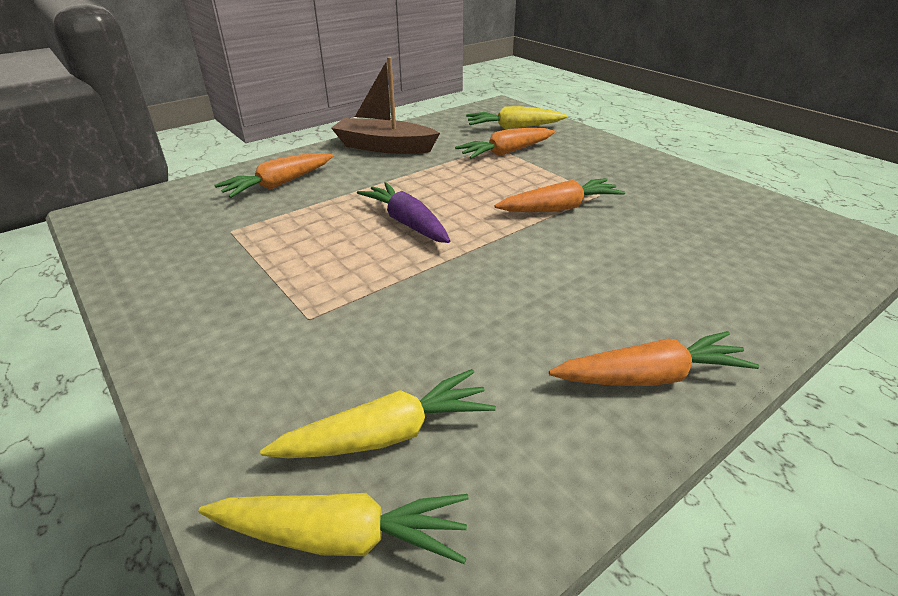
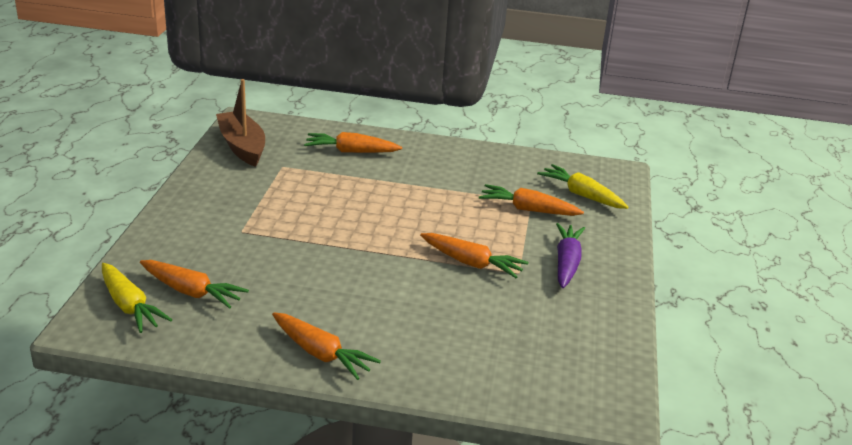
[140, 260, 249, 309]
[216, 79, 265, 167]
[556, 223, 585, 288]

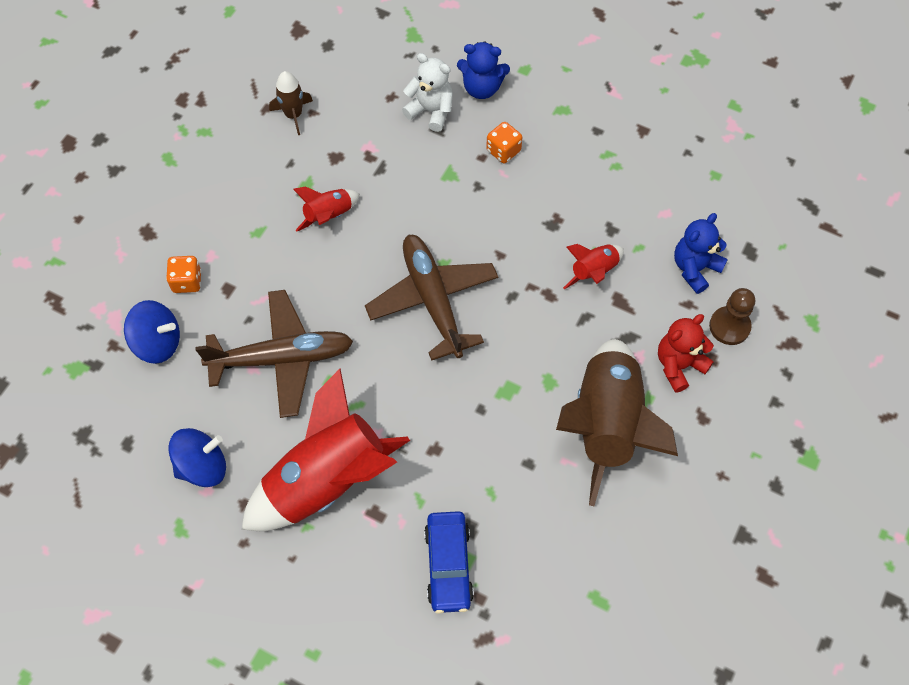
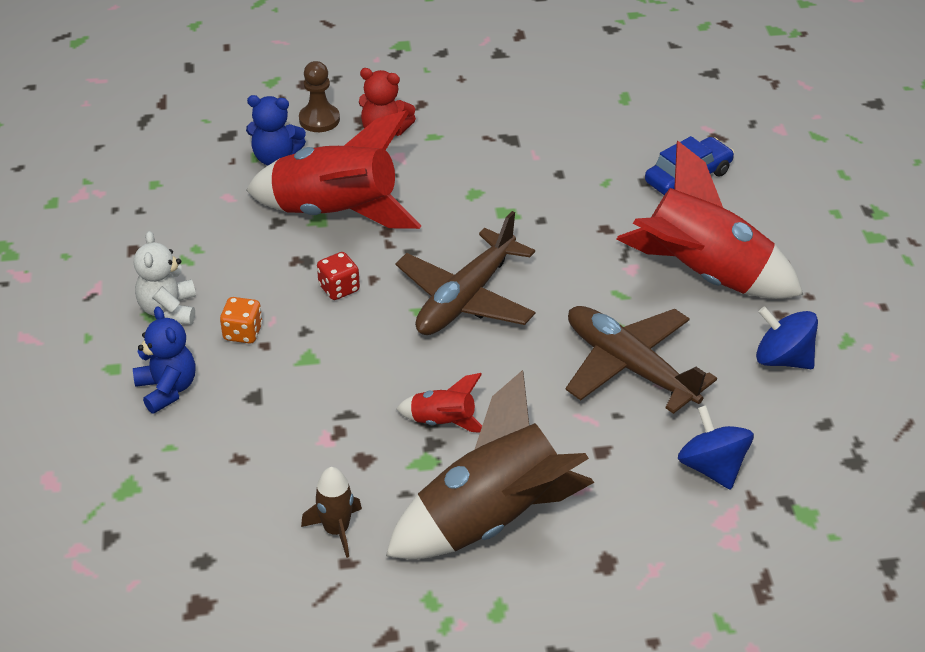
[166, 256, 202, 293] (first image)
[134, 231, 196, 325]
[386, 370, 594, 559]
[246, 110, 421, 229]
[317, 252, 360, 300]

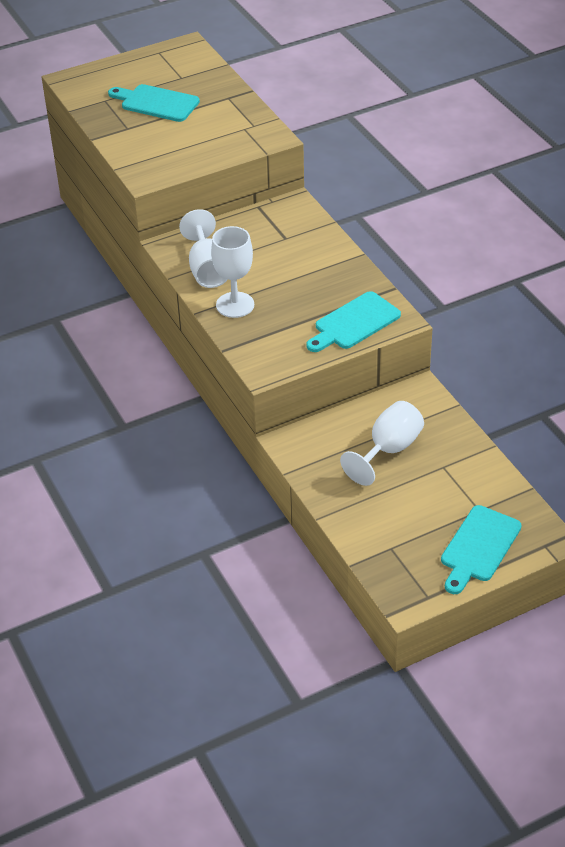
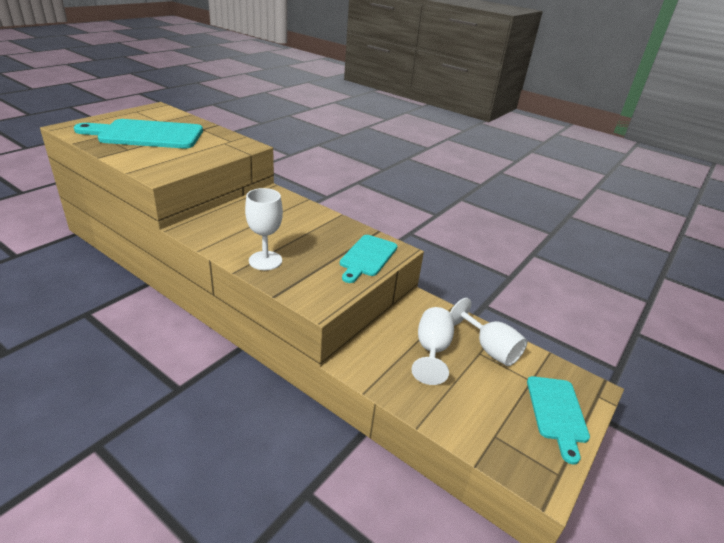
[74, 119, 203, 148]
[450, 298, 527, 366]

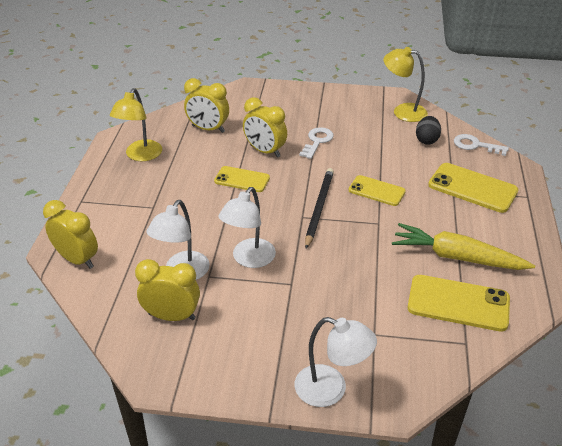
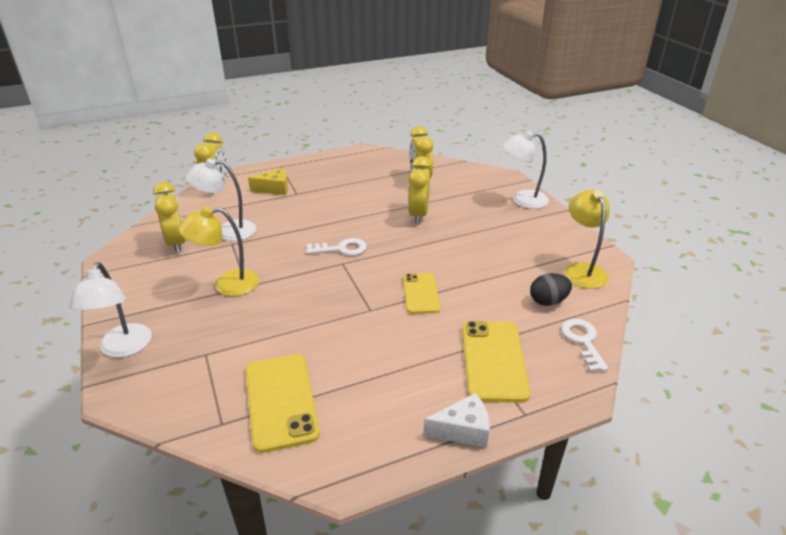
[178, 206, 259, 296]
[214, 166, 270, 192] (first image)
[502, 131, 549, 209]
[306, 238, 367, 256]
[305, 168, 334, 249] (first image)
[392, 223, 535, 270] (first image)
[248, 168, 288, 195]
[423, 393, 490, 448]

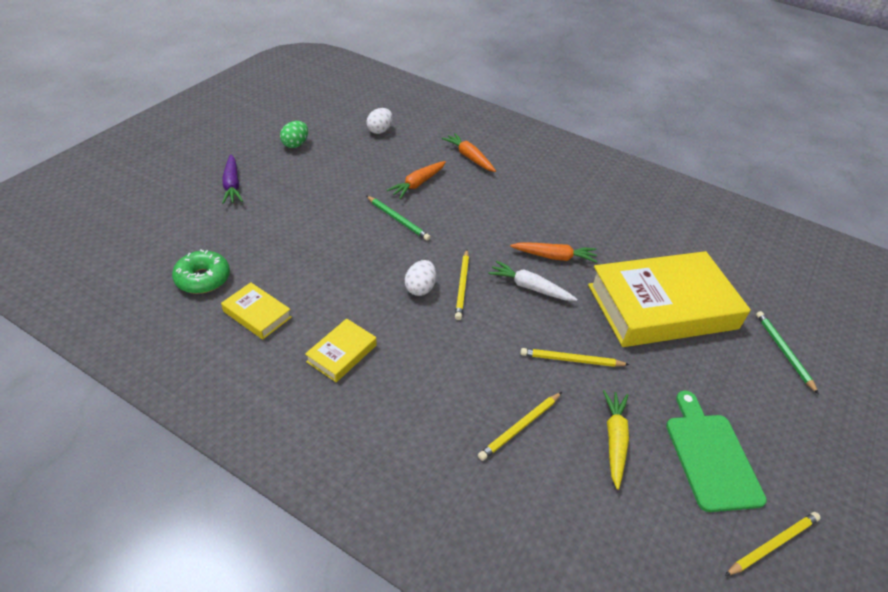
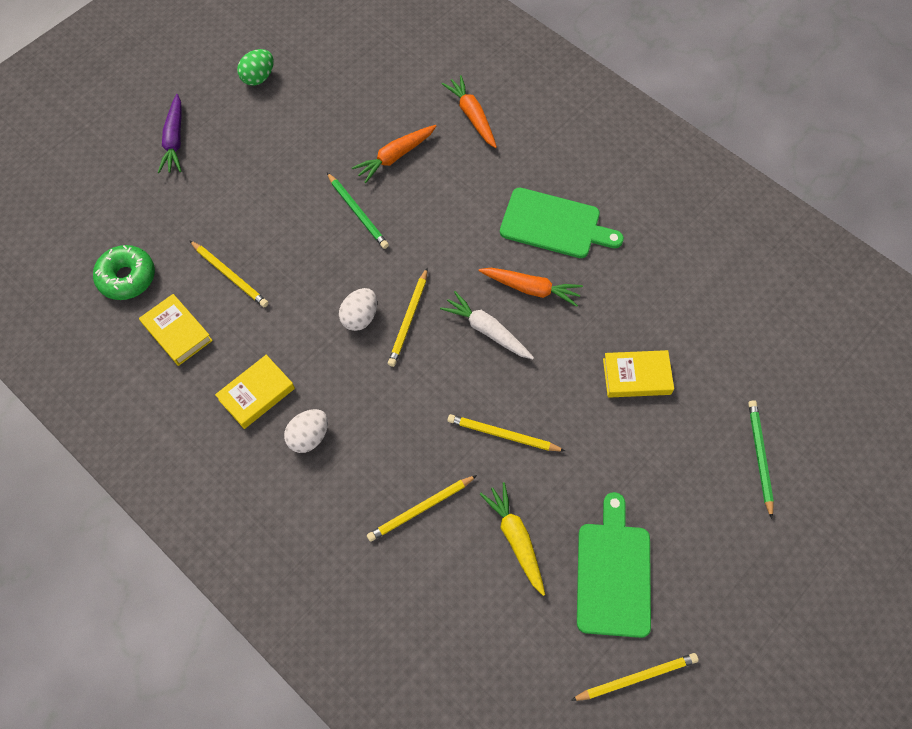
[284, 409, 328, 453]
[603, 350, 674, 398]
[480, 482, 545, 596]
[189, 240, 269, 307]
[500, 188, 624, 258]

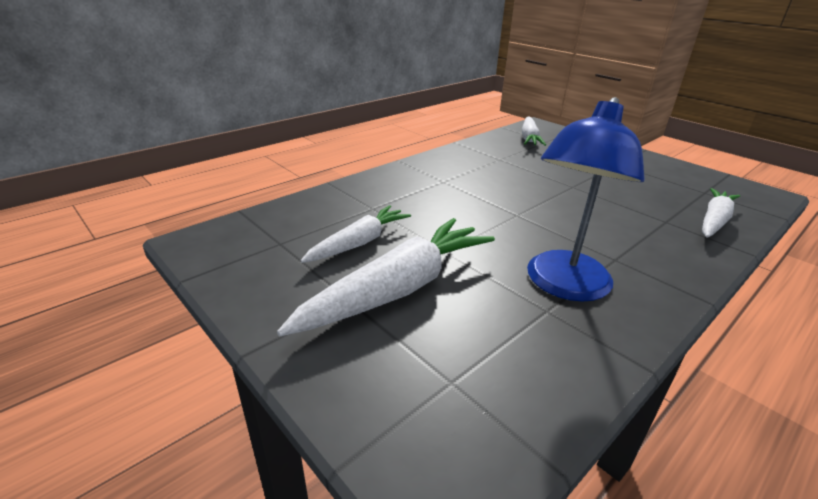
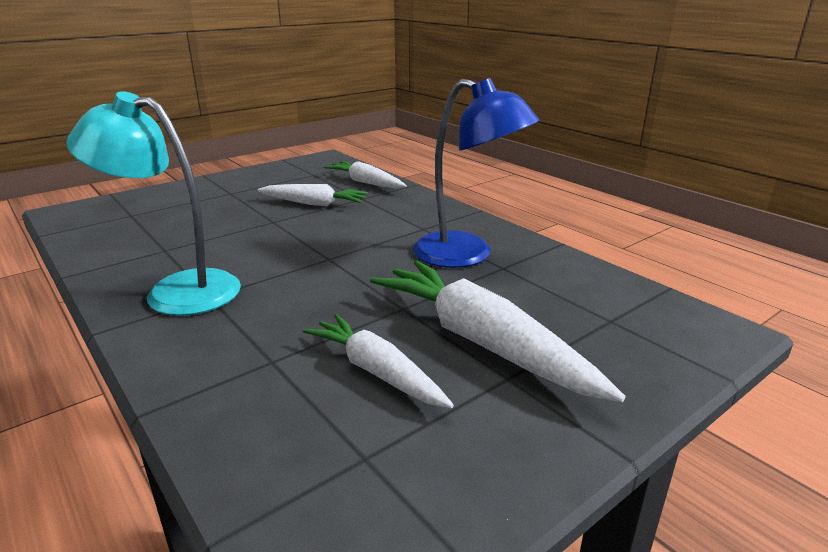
[257, 184, 368, 206]
[67, 91, 241, 316]

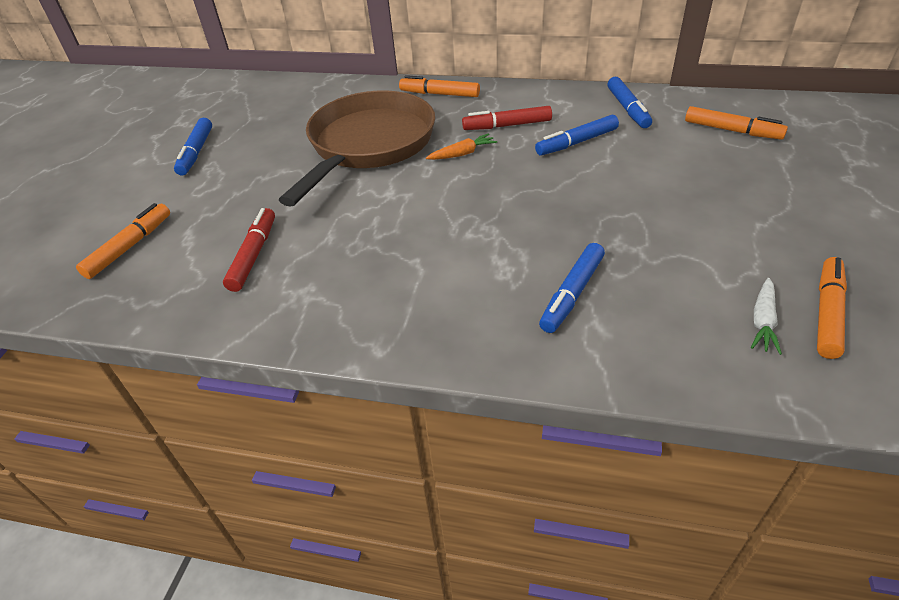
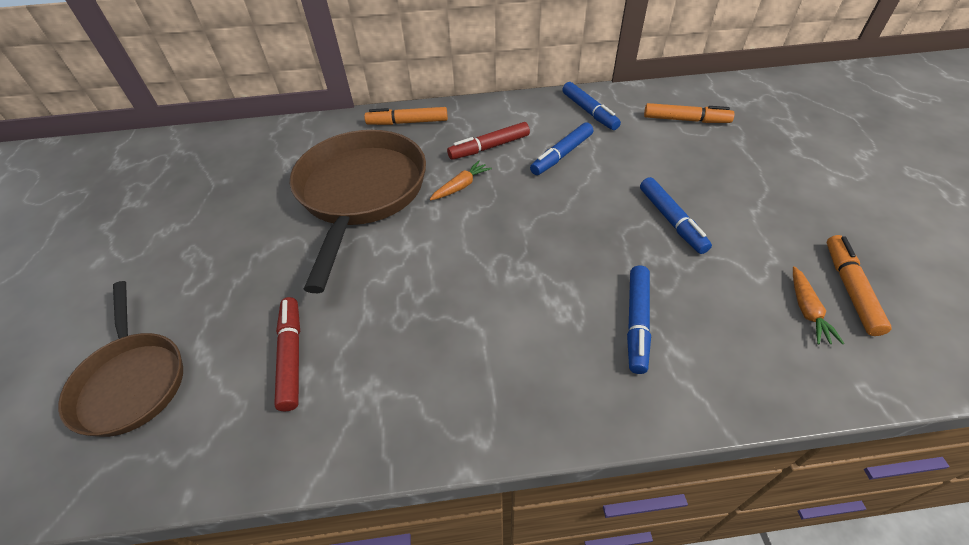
[58, 281, 183, 437]
[640, 177, 712, 254]
[793, 266, 844, 344]

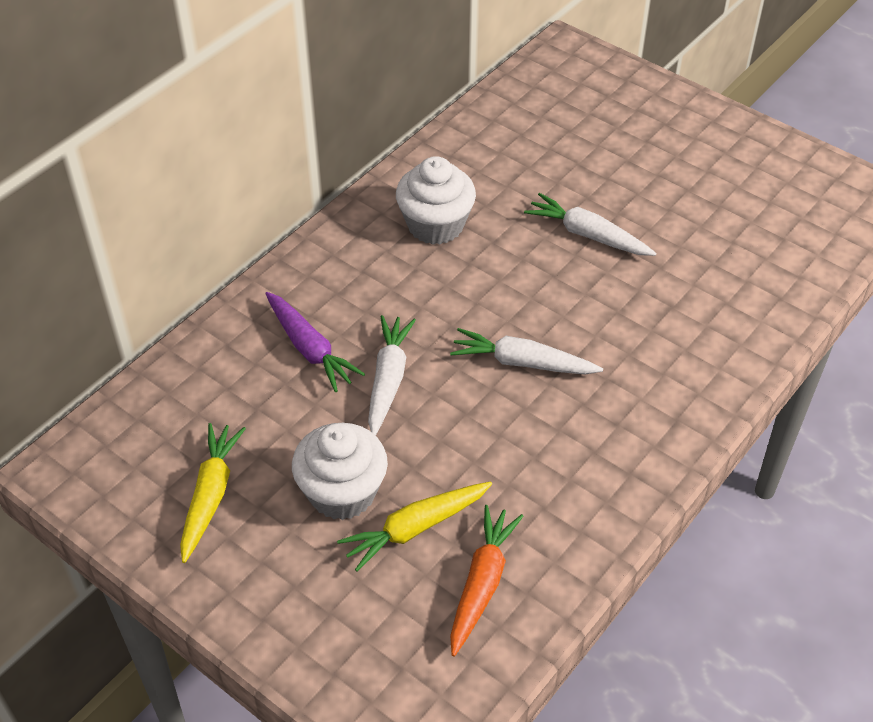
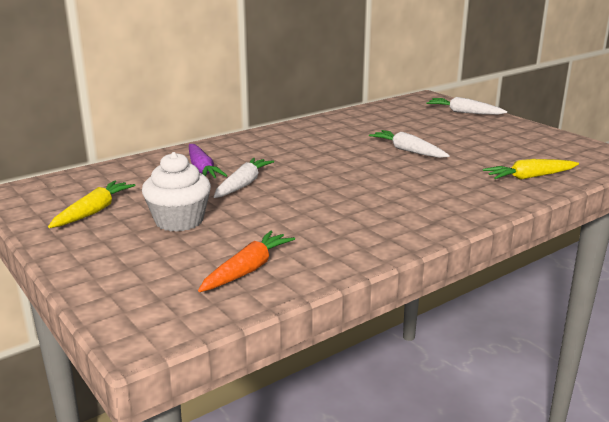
[483, 159, 579, 180]
[396, 156, 476, 245] (first image)
[427, 97, 507, 115]

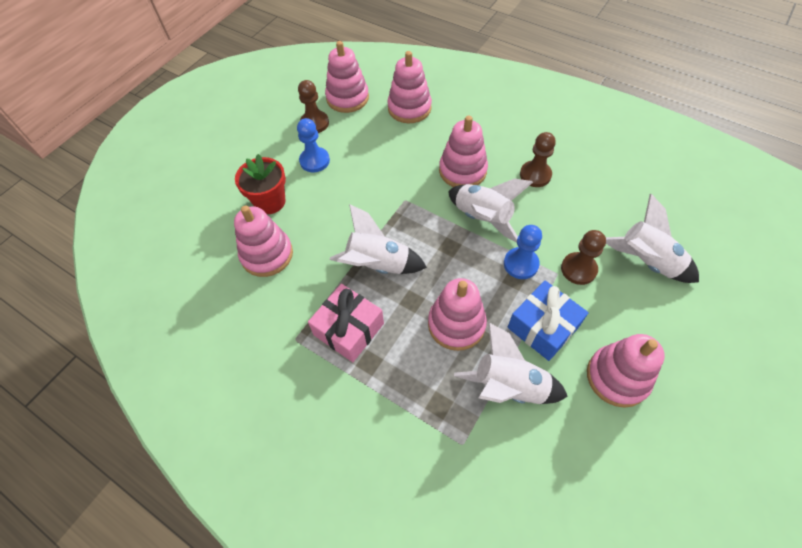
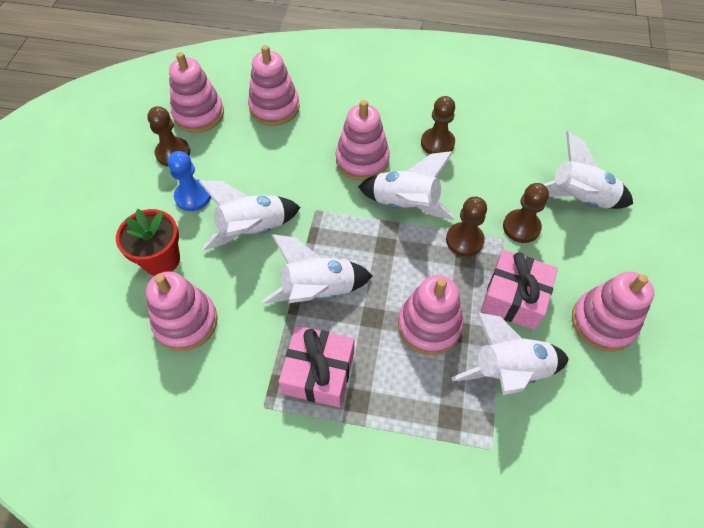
[446, 197, 487, 257]
[481, 250, 558, 330]
[198, 180, 300, 250]

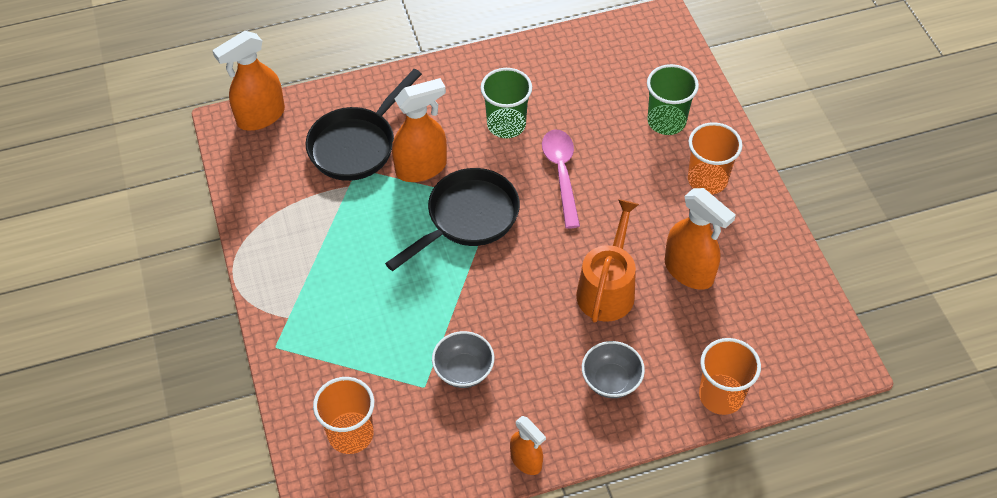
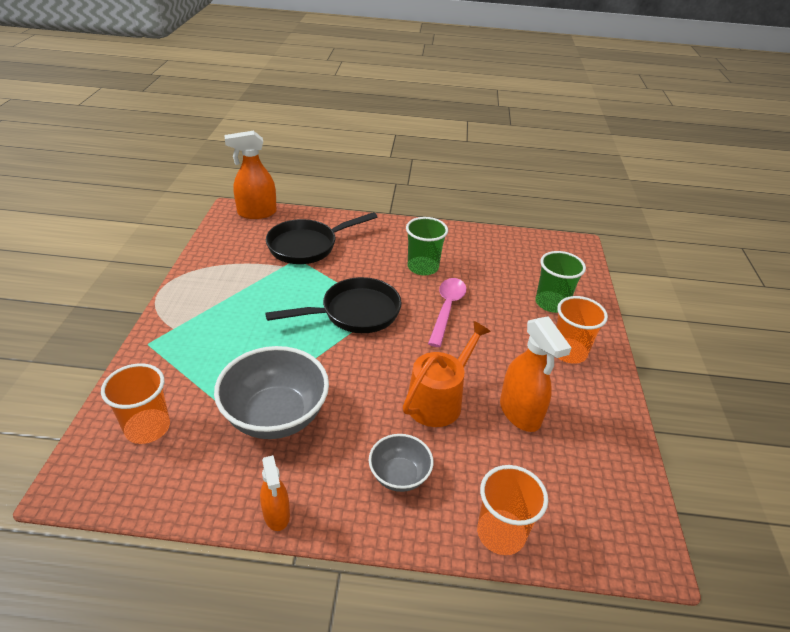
[392, 78, 447, 182] (first image)
[214, 346, 329, 439]

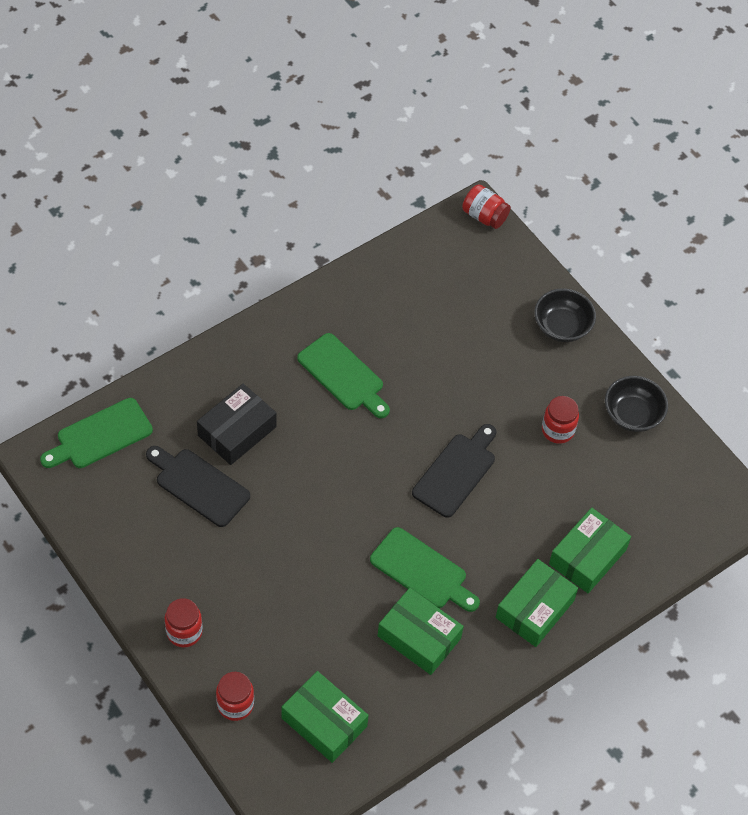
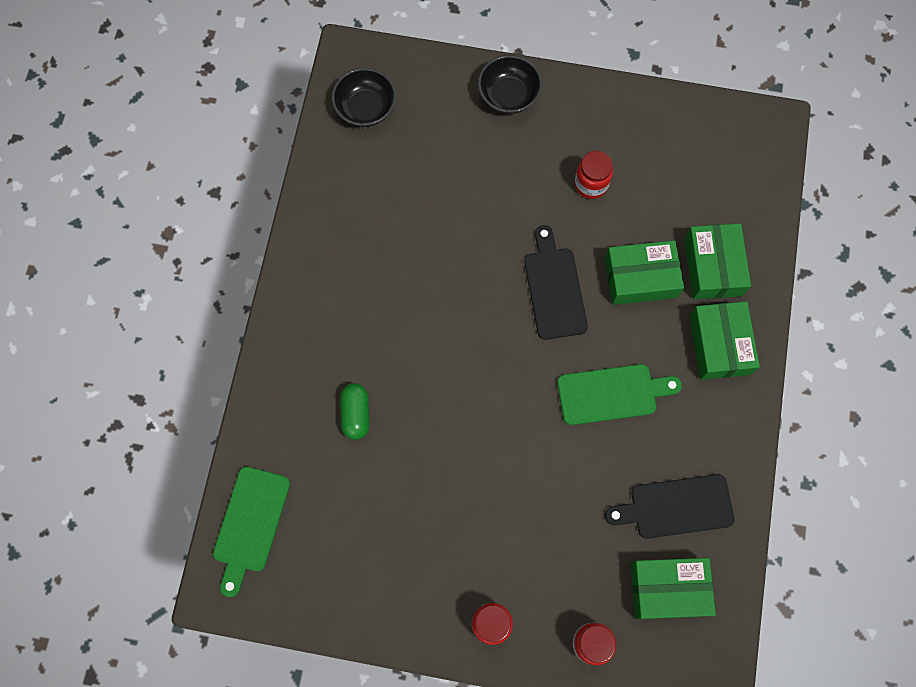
[605, 474, 734, 539]
[340, 383, 370, 440]
[297, 333, 390, 418] (first image)
[605, 240, 684, 305]
[462, 184, 511, 229] (first image)
[332, 68, 396, 127]

